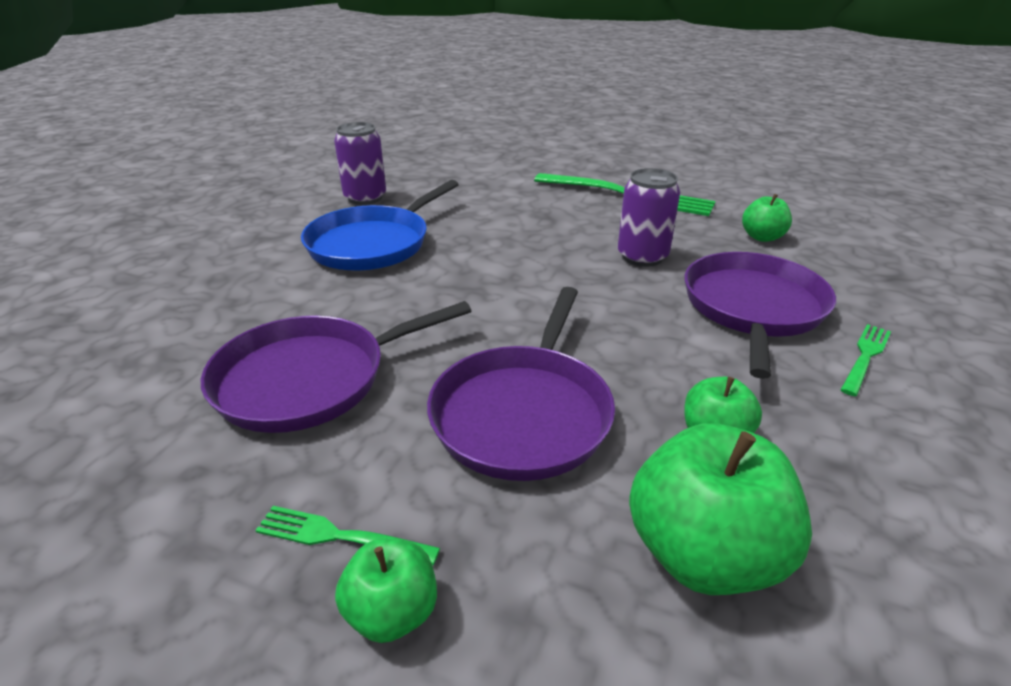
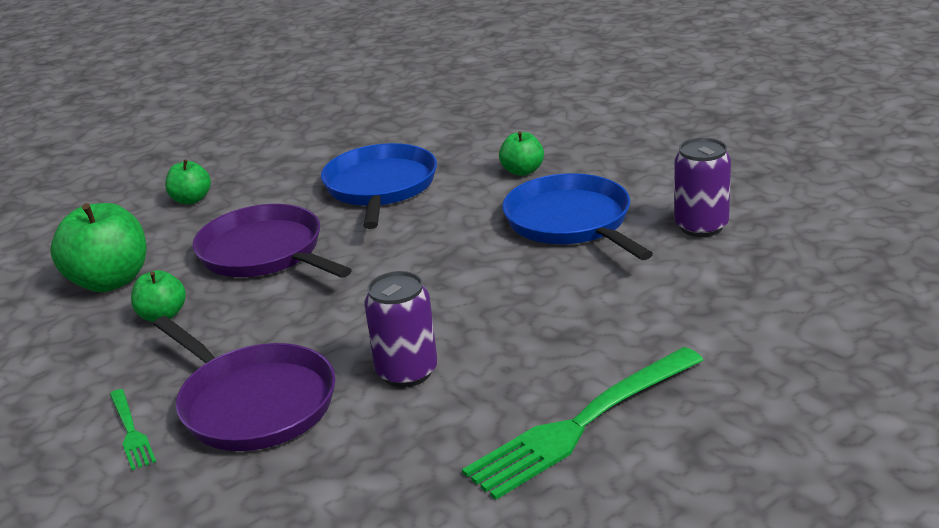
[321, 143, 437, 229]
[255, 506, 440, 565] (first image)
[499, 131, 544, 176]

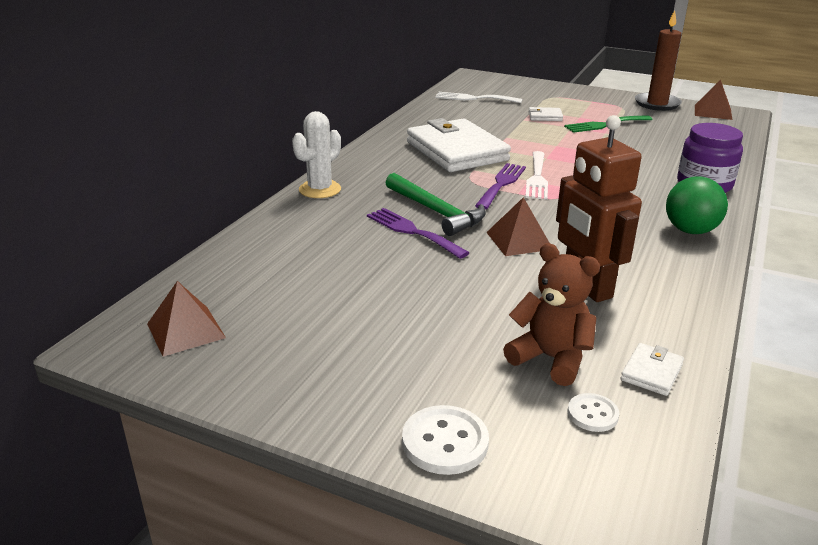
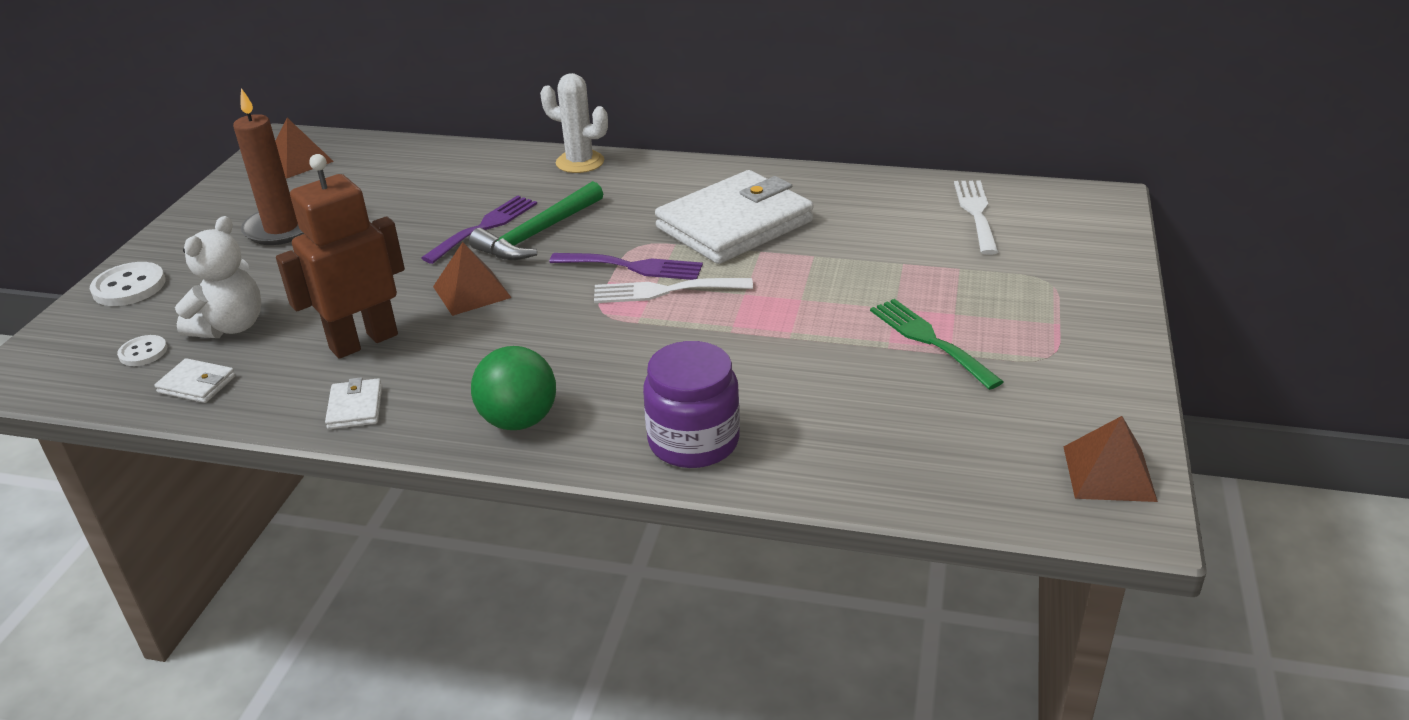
[175, 216, 261, 338]
[325, 377, 382, 429]
[233, 88, 304, 245]

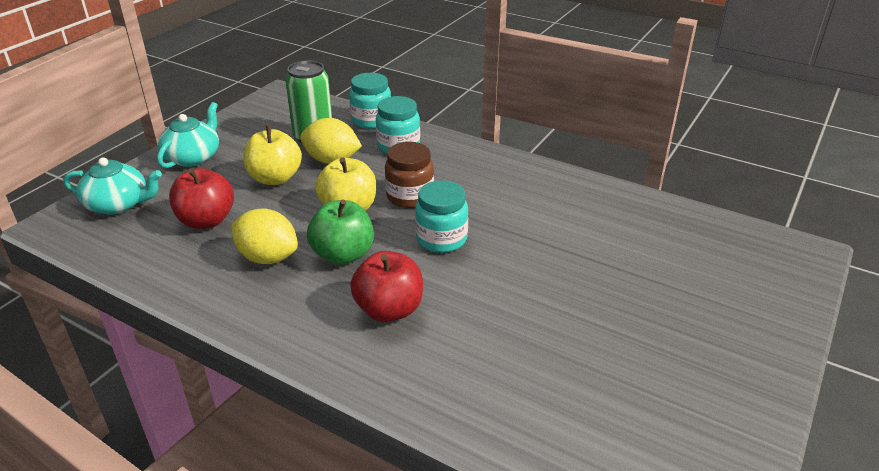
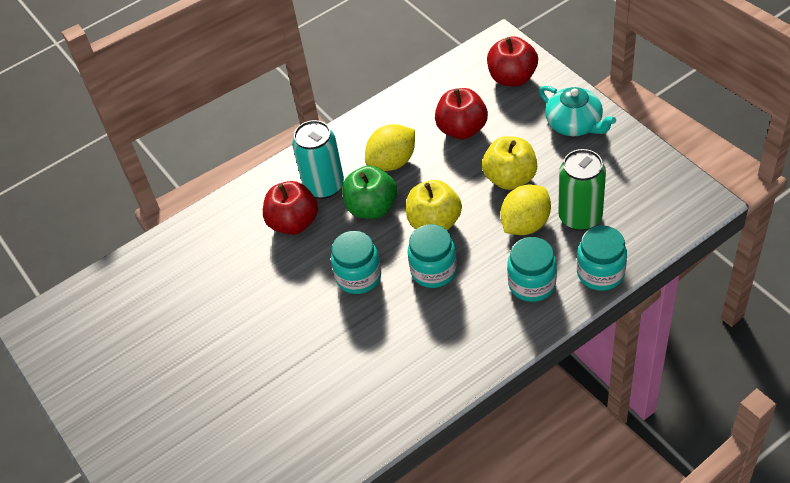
[487, 36, 538, 86]
[408, 224, 457, 288]
[292, 120, 344, 199]

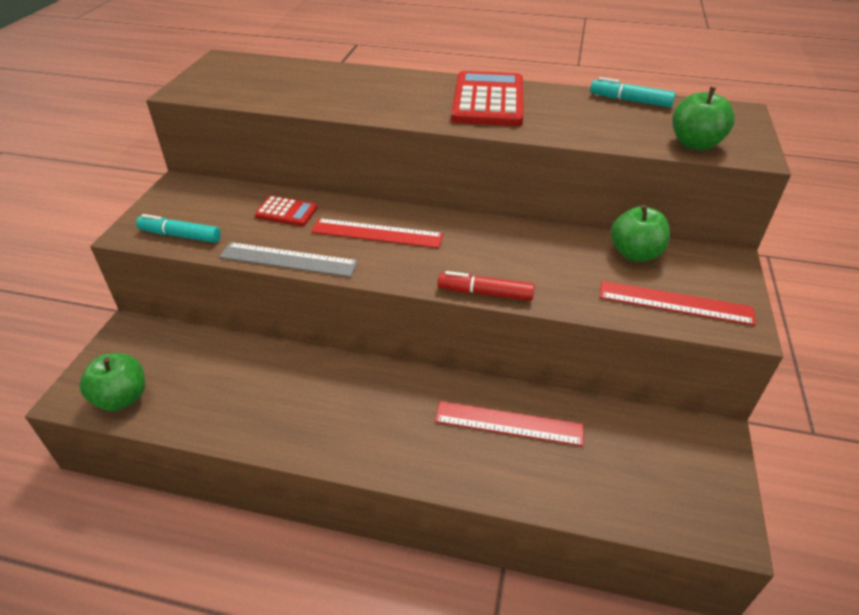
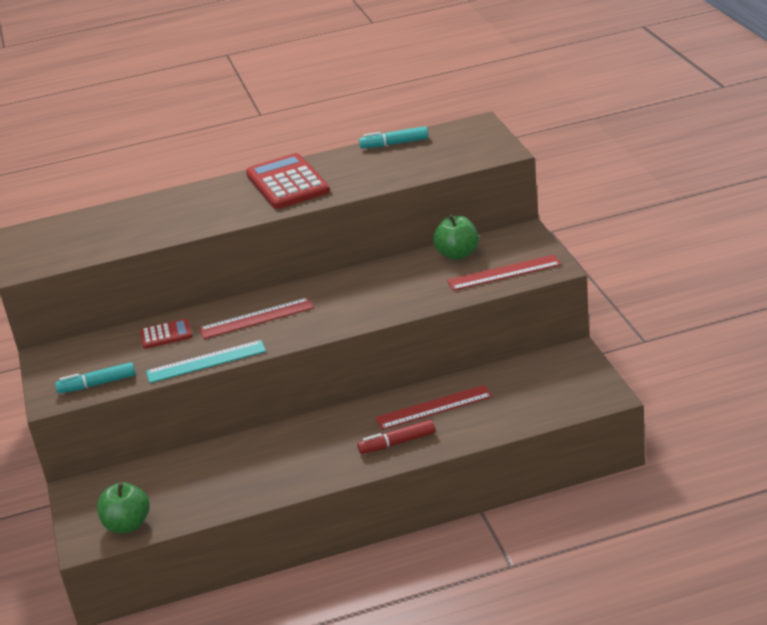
[146, 340, 266, 383]
[357, 420, 435, 454]
[672, 87, 735, 150] (first image)

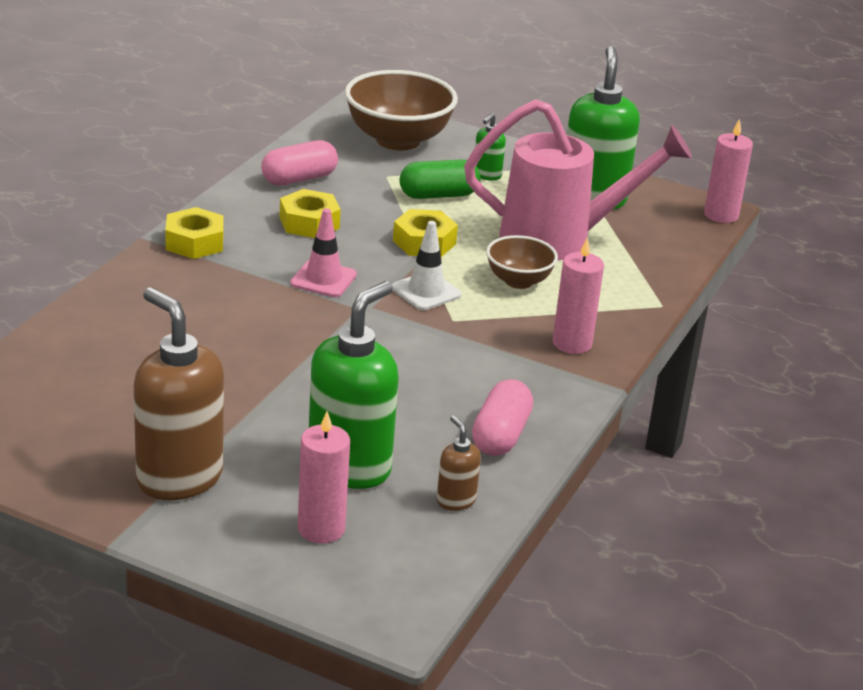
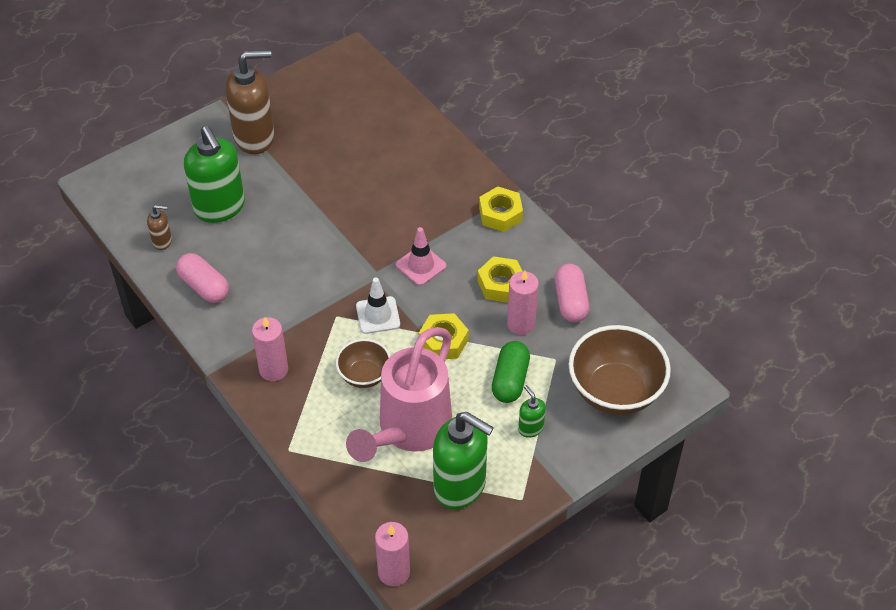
[507, 270, 539, 335]

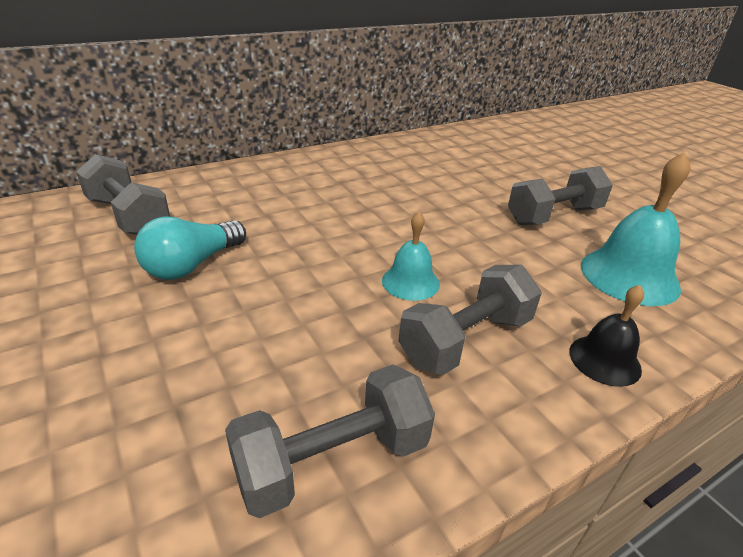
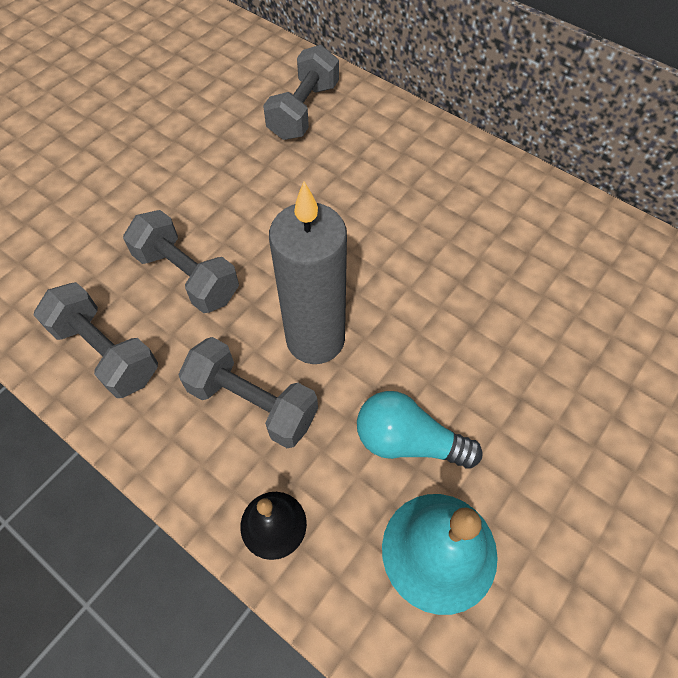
[357, 391, 483, 469]
[269, 181, 347, 364]
[123, 210, 239, 313]

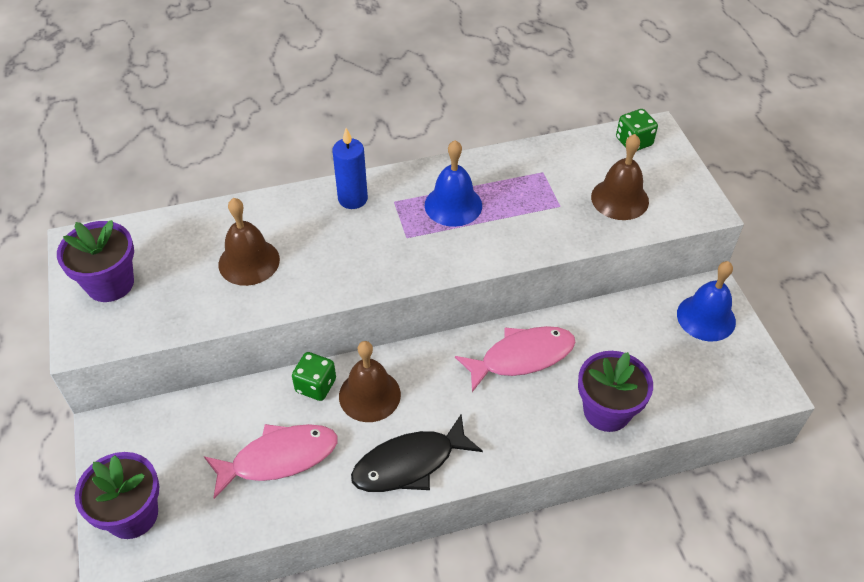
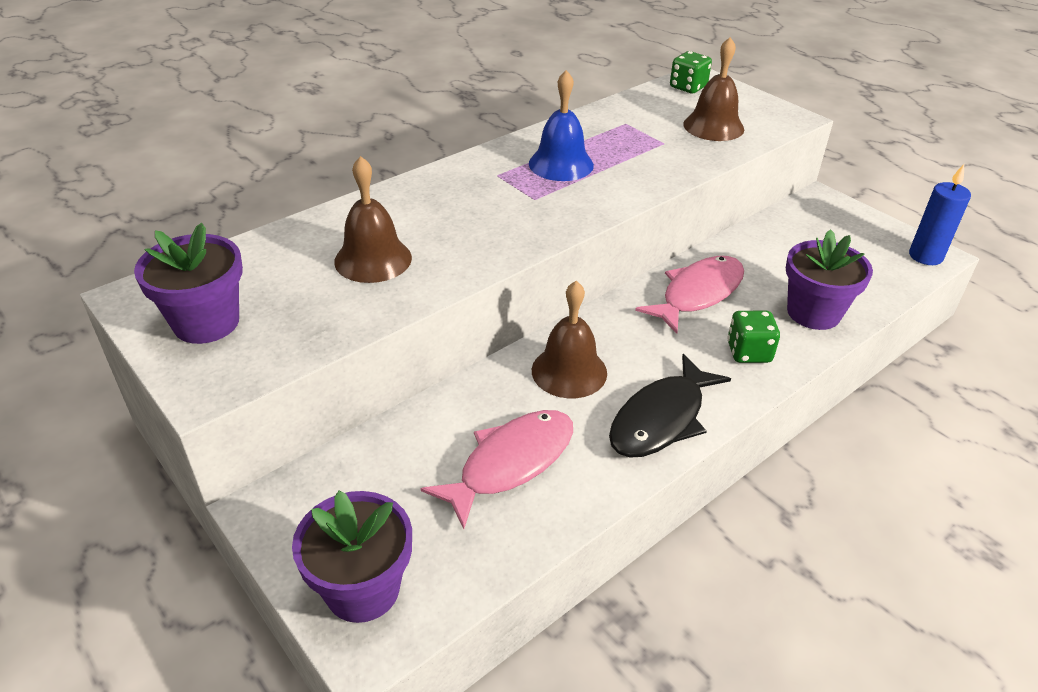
[727, 311, 780, 363]
[909, 164, 971, 265]
[677, 261, 736, 341] (first image)

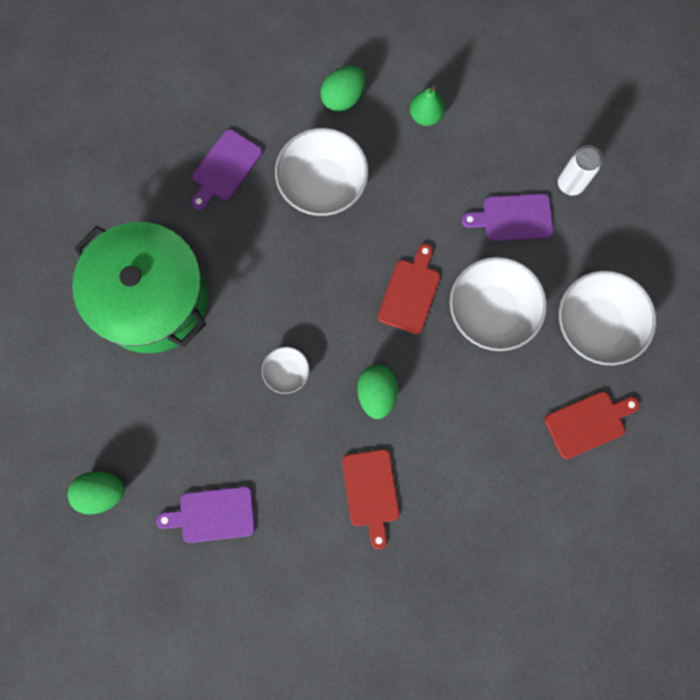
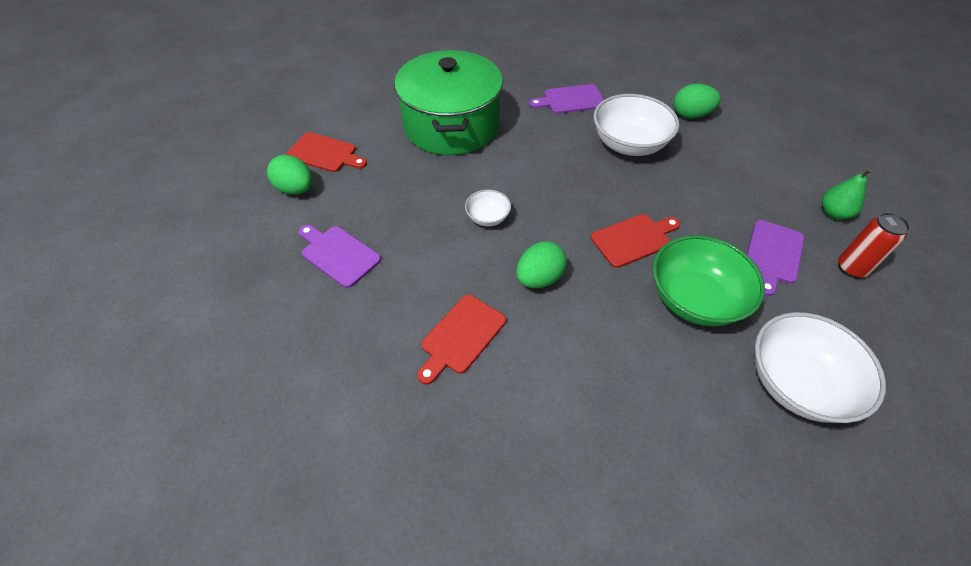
[822, 169, 872, 220]
[653, 235, 765, 326]
[746, 220, 804, 296]
[286, 132, 367, 172]
[838, 212, 910, 278]

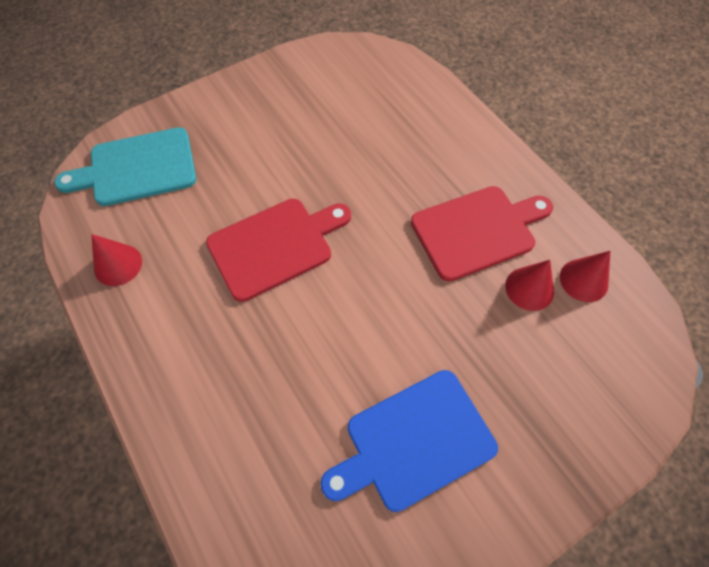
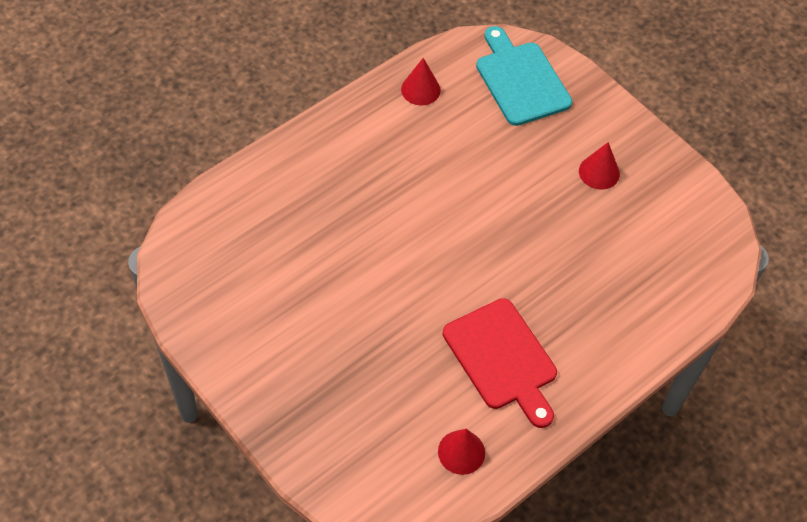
[206, 199, 351, 302] (first image)
[320, 370, 498, 512] (first image)
[579, 142, 620, 190]

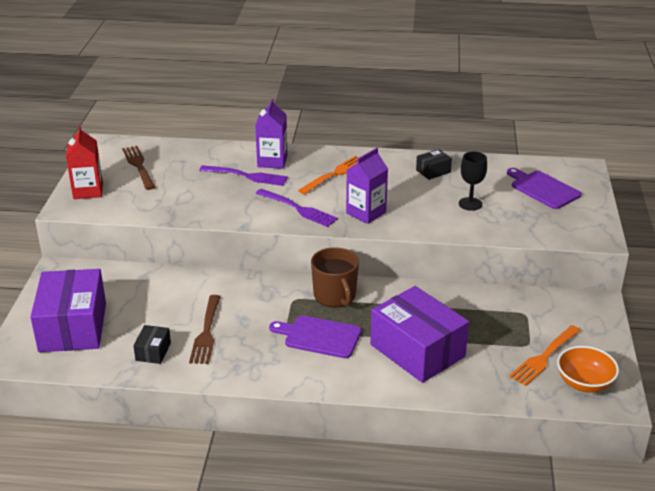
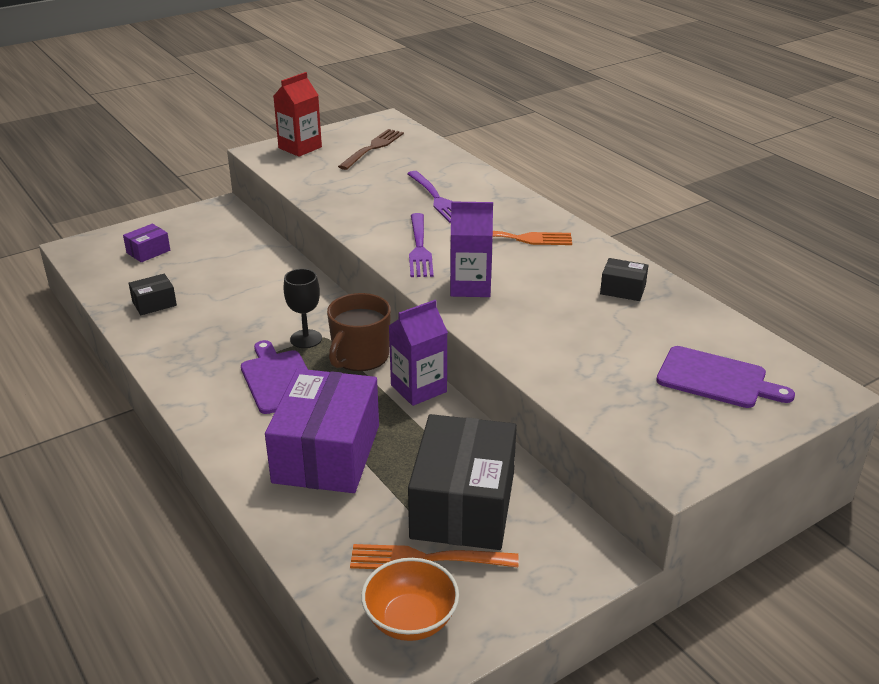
[123, 224, 170, 262]
[189, 295, 221, 364] (first image)
[389, 300, 448, 406]
[284, 269, 322, 348]
[656, 346, 795, 408]
[408, 414, 517, 550]

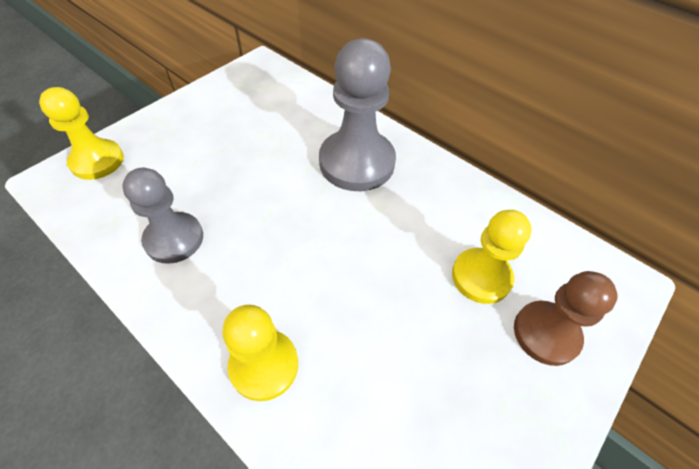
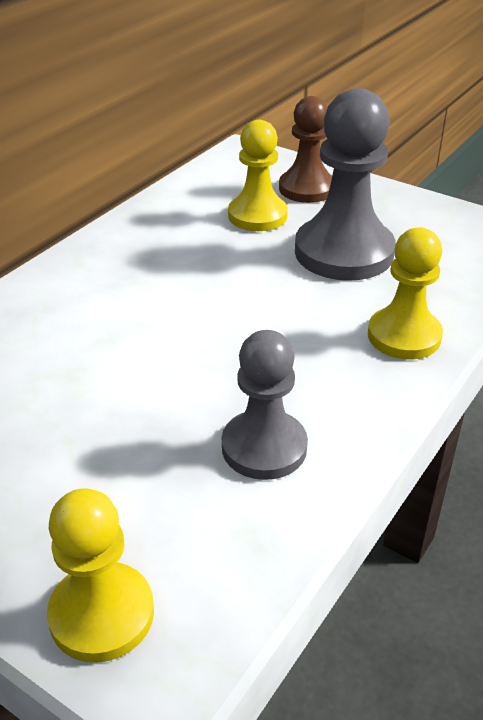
[295, 88, 396, 281]

